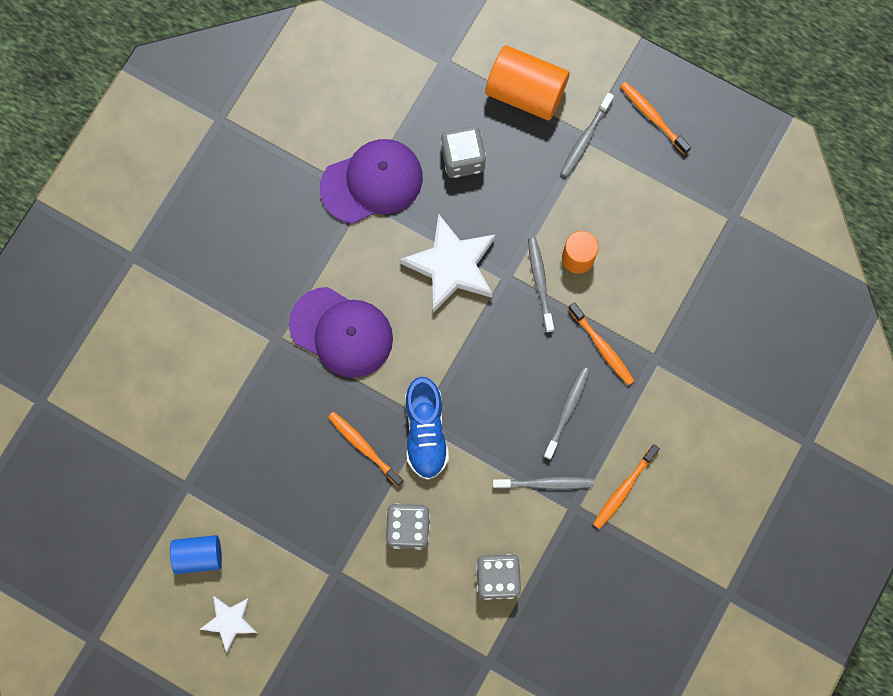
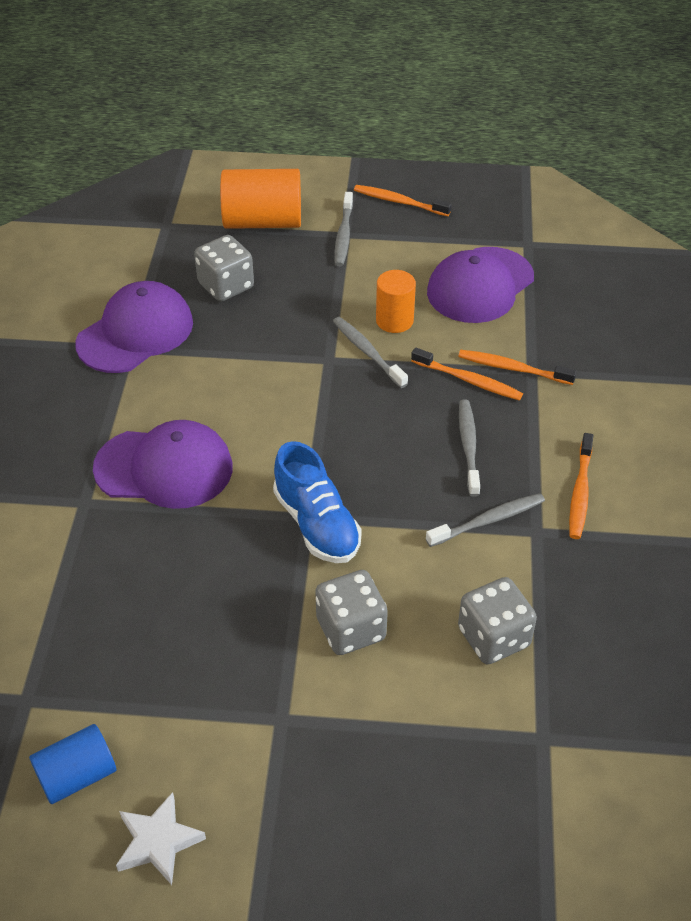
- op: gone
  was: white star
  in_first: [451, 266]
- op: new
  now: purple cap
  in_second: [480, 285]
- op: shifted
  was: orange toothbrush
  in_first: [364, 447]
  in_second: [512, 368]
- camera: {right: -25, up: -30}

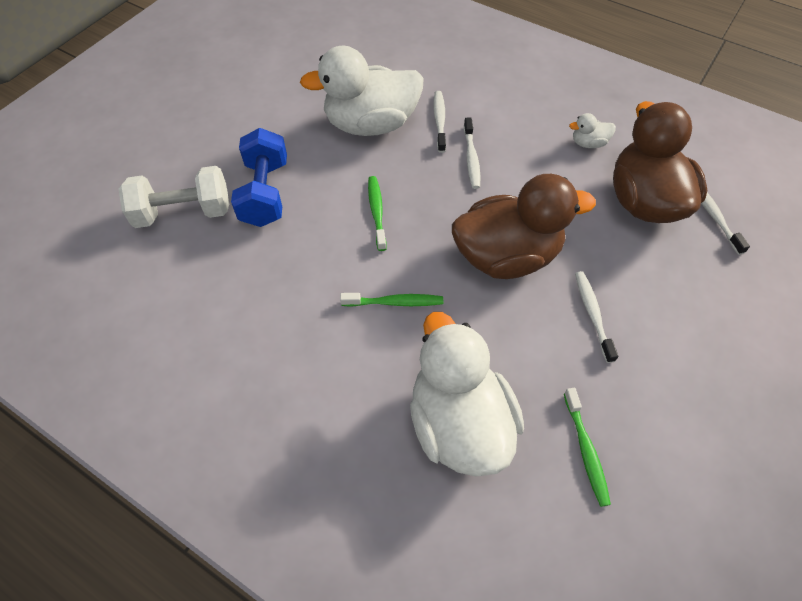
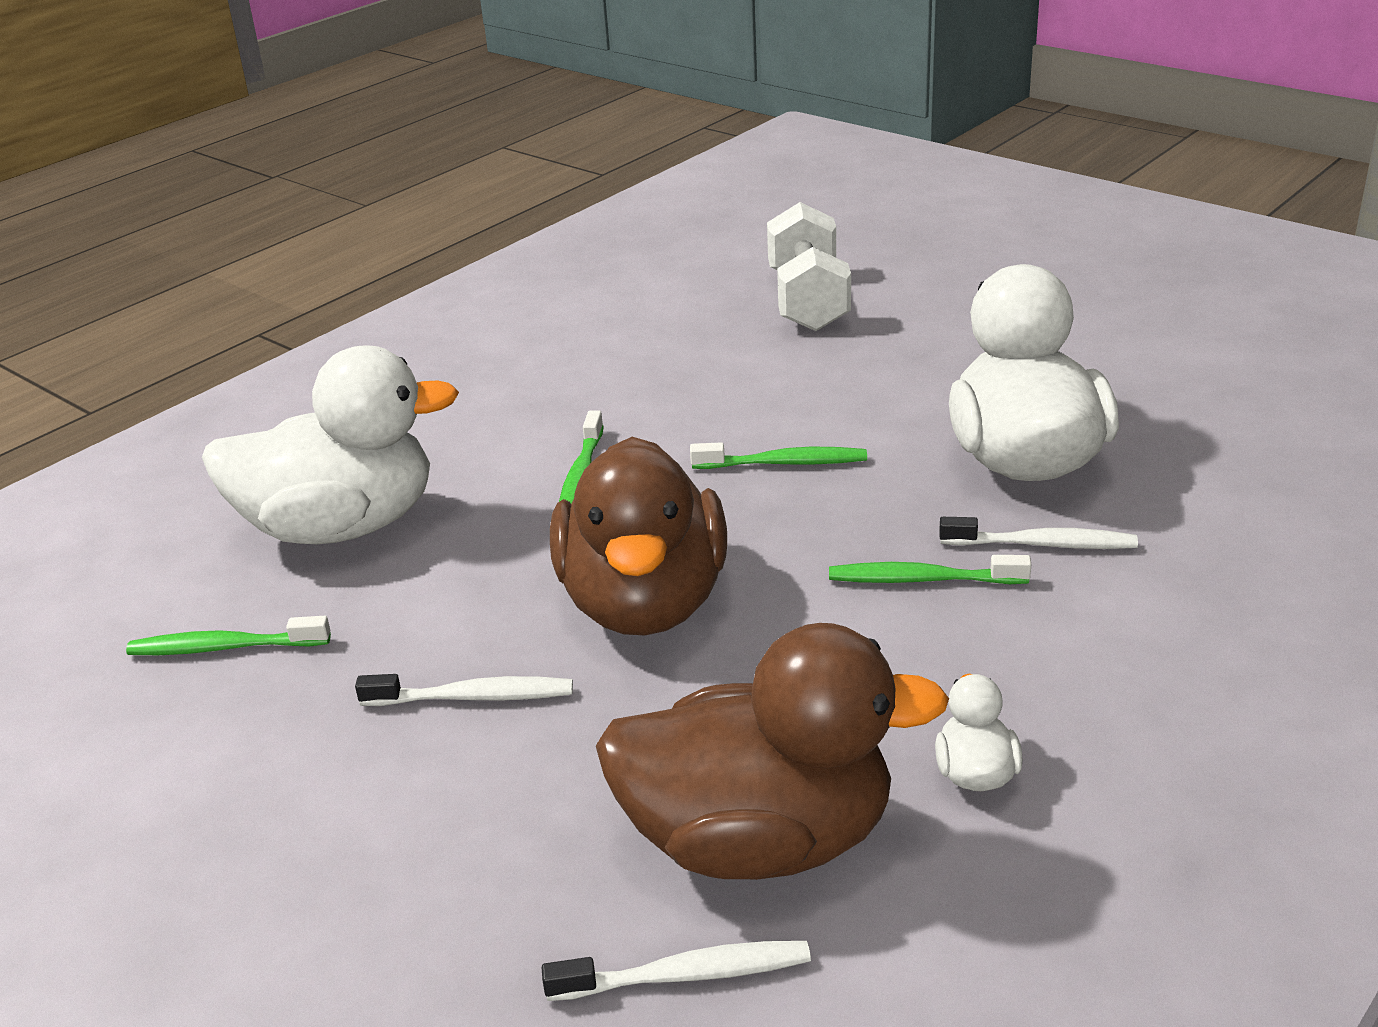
- op: gone
  was: blue dumbbell
  in_first: [265, 193]
- op: repainted
  was: white toothbrush
  now: green toothbrush
  in_first: [471, 158]
  in_second: [922, 579]
- camera: {right: 100, up: -25}

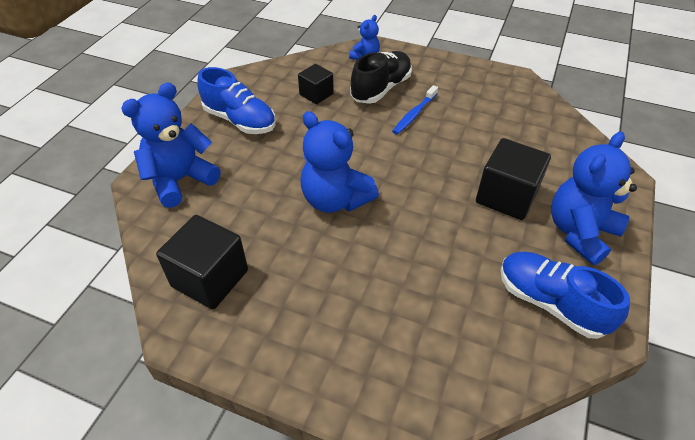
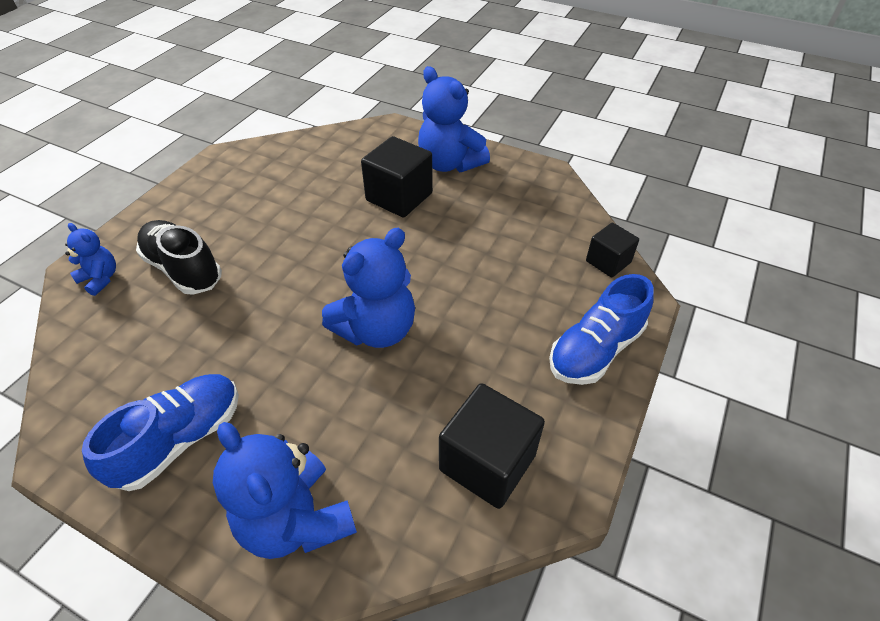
- op: gone
  was: blue toothbrush
  in_first: [414, 114]
- op: shifted
  was: black cube
  in_first: [316, 94]
  in_second: [608, 262]
- op: shifted
  was: blue shoe
  in_first: [551, 303]
  in_second: [595, 350]
- camera: {right: -85, up: 0}

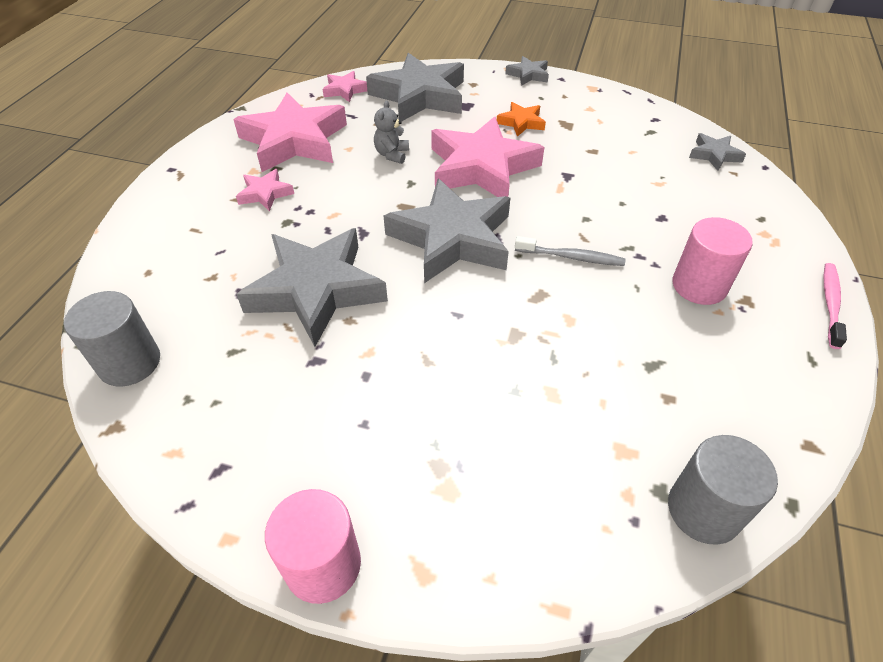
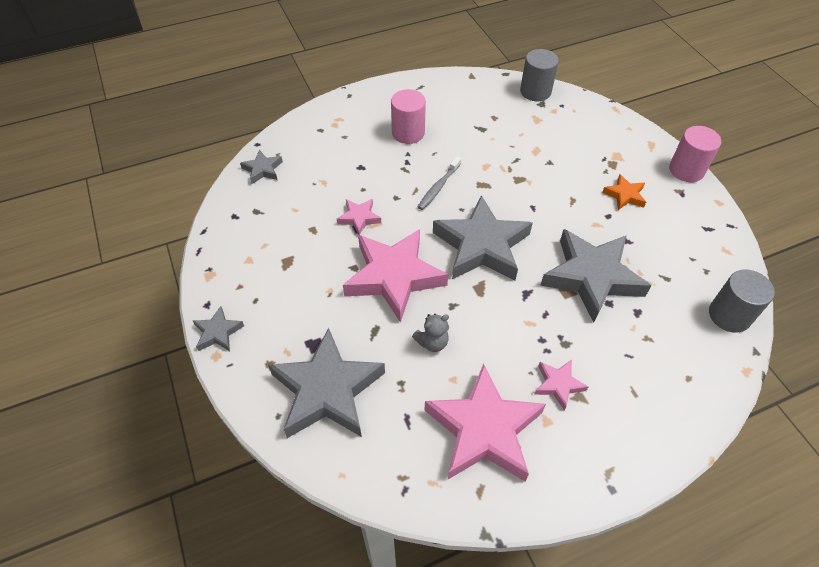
- op: gone
  was: pink toothbrush
  in_first: [830, 304]
- op: shifted
  was: pink star
  in_first: [345, 90]
  in_second: [359, 218]
- op: shifted
  was: orange star
  in_first: [521, 122]
  in_second: [624, 195]
- op: rotated
  was: grey toothbrush
  in_first: [571, 257]
  in_second: [438, 187]
  clockwise: -120
- camera: {right: -130, up: 5}

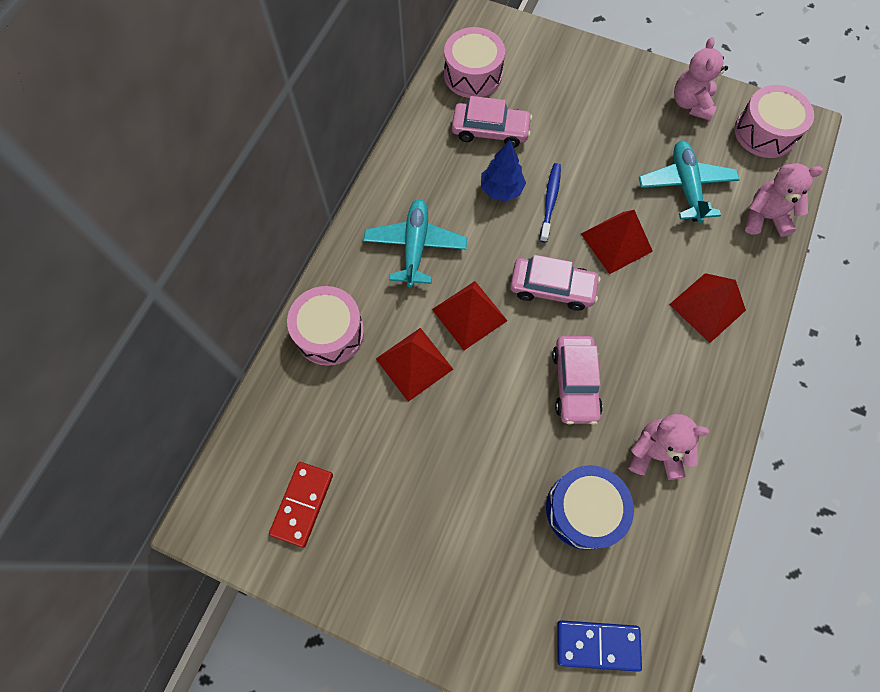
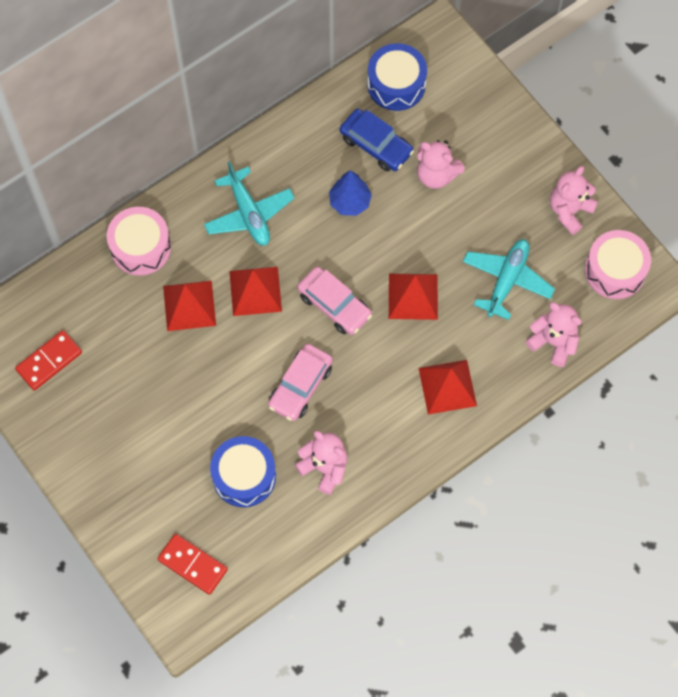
- op: gone
  was: blue toothbrush
  in_first: [550, 201]
- op: new
  now: pink teddy bear
  in_second: [436, 175]
- op: repainted
  was: pink drum
  now: blue drum
  in_first: [473, 74]
  in_second: [396, 84]
- op: repainted
  was: pink car
  now: blue car
  in_first: [490, 131]
  in_second: [376, 145]
- op: repainted
  was: blue domino
  now: red domino
  in_first: [597, 644]
  in_second: [193, 564]
- op: rotated
  was: turquoise plane
  in_first: [415, 246]
  in_second: [248, 213]
  clockwise: 120
- camera: {right: 30, up: 0}

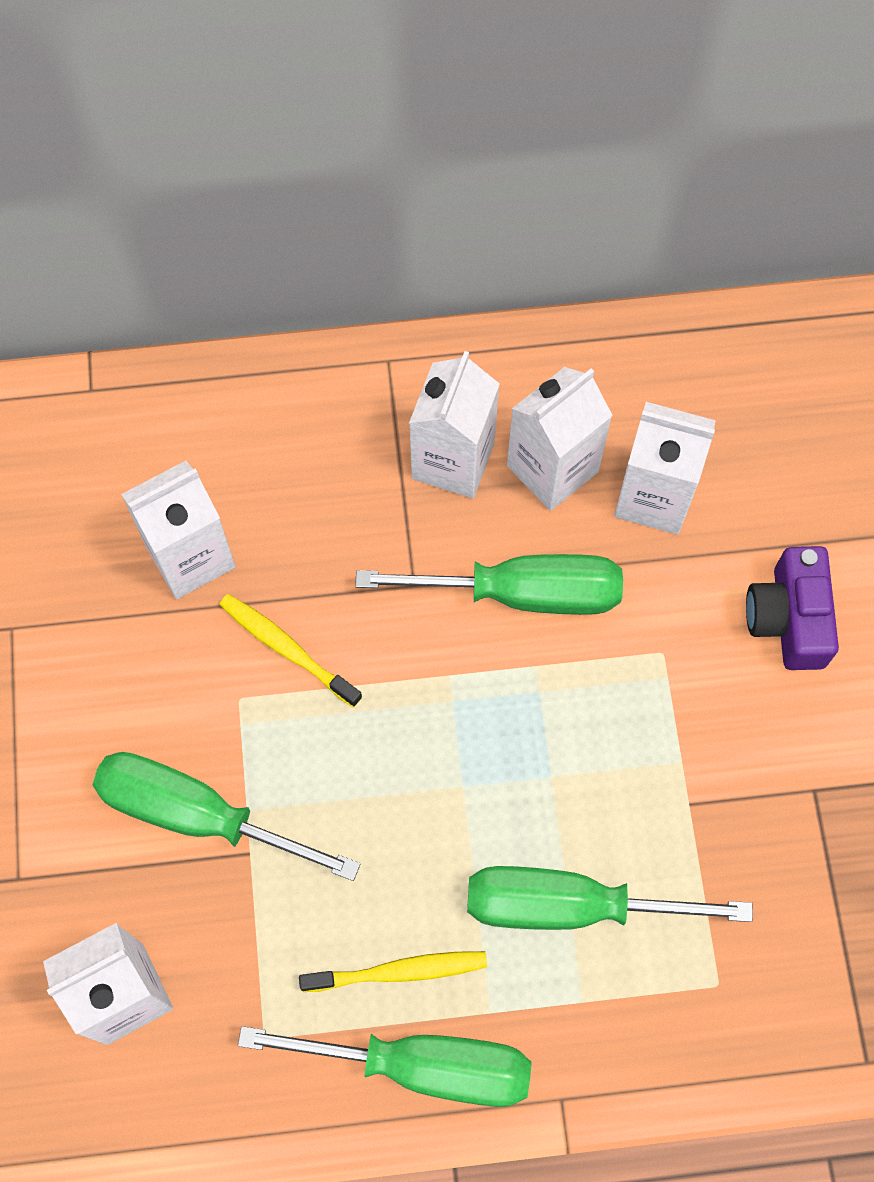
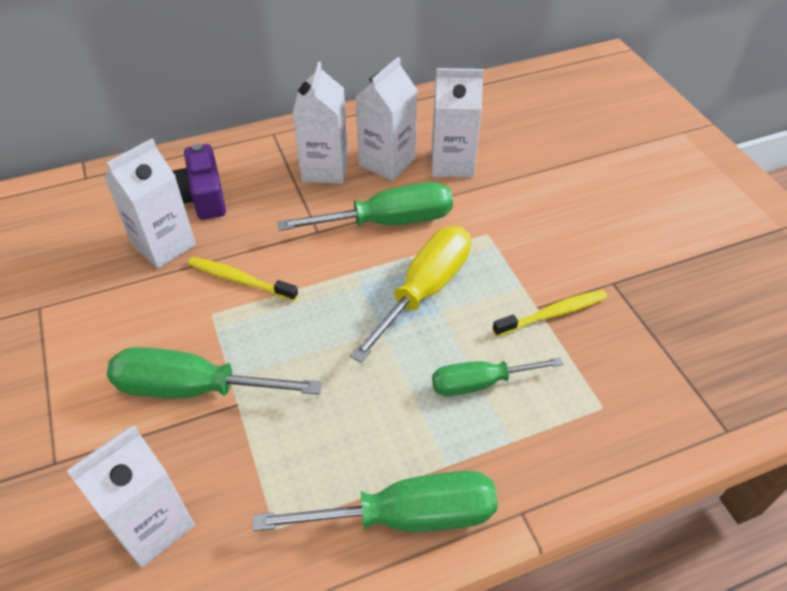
- op: new
  now: yellow screwdriver
  in_second: [425, 290]
- op: shifted
  was: yellow toothbrush
  in_first: [399, 971]
  in_second: [553, 314]
- op: shifted
  was: purple camera
  in_first: [788, 618]
  in_second: [202, 197]
- op: scaled
  was: green screwdriver
  in_first: [569, 905]
  in_second: [480, 383]
  ratio: 0.64
- camera: {right: -15, up: -20}

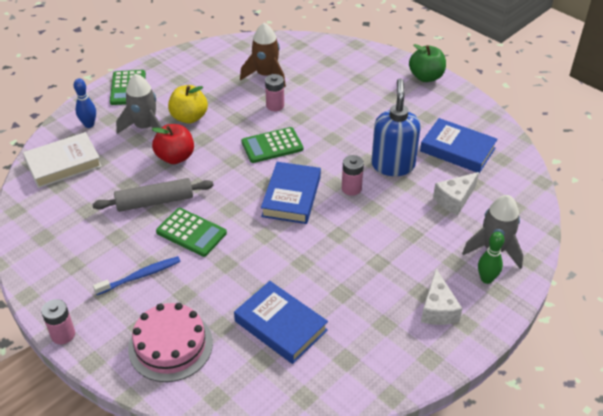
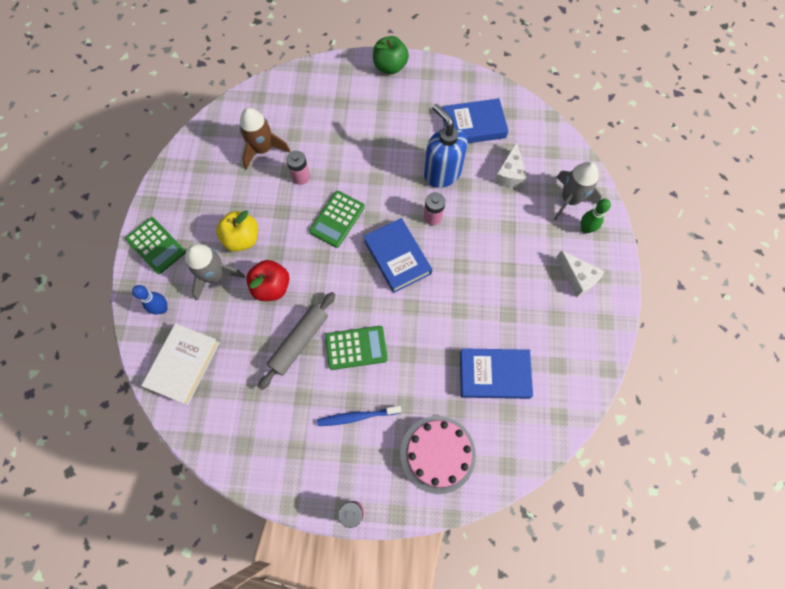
- op: rotated
  was: blue toothbrush
  in_first: [140, 276]
  in_second: [357, 416]
  clockwise: -120
- camera: {right: -40, up: 25}

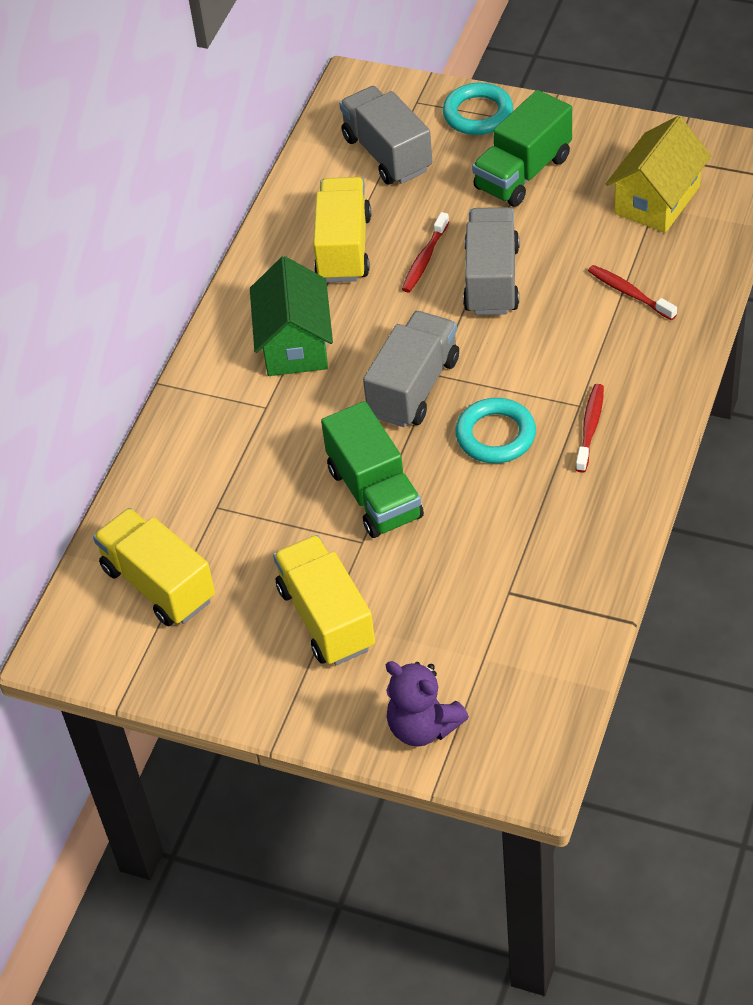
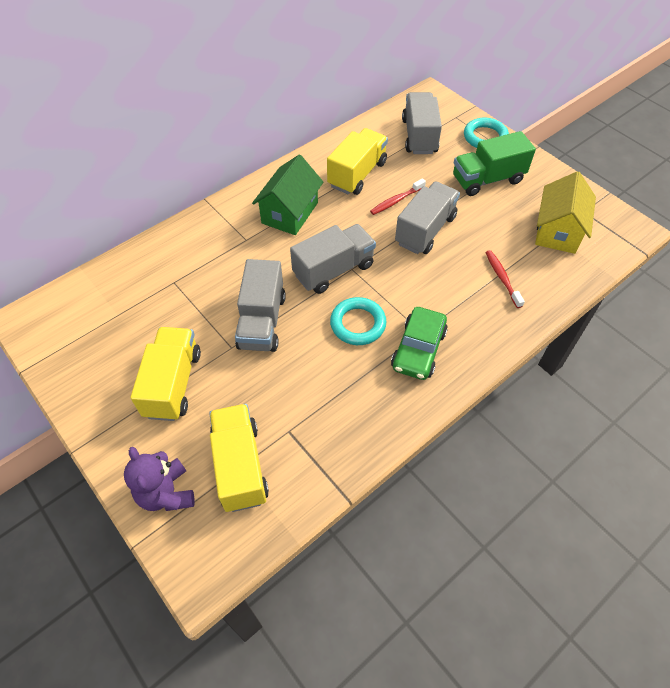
- op: shifted
  was: yellow truck
  in_first: [159, 584]
  in_second: [240, 466]
- op: swapped
  was: red toothbrush
  now: green car
  in_first: [590, 427]
  in_second: [418, 350]
- op: repainted
  was: green truck
  now: grey truck
  in_first: [374, 493]
  in_second: [262, 321]
- op: rotated
  was: yellow house
  in_first: [657, 200]
  in_second: [557, 231]
  clockwise: -45
- camera: {right: 25, up: 5}

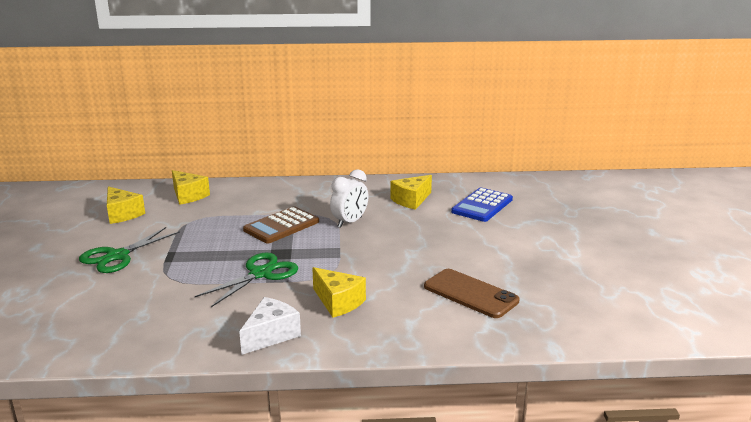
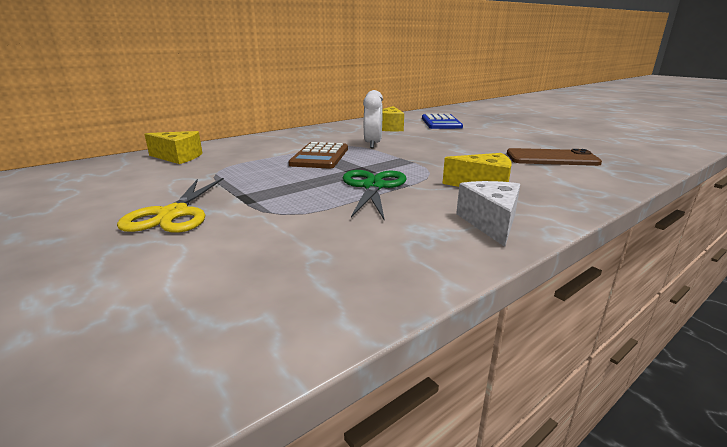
- op: gone
  was: yellow cheese
  in_first: [122, 214]
- op: repainted
  was: green scissors
  now: yellow scissors
  in_first: [117, 256]
  in_second: [173, 214]
- camera: {right: -35, up: 0}

